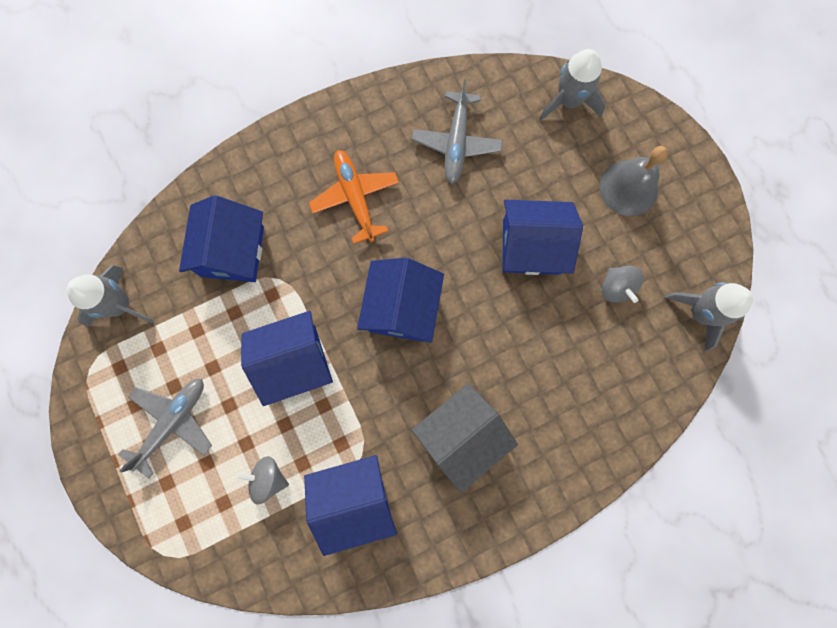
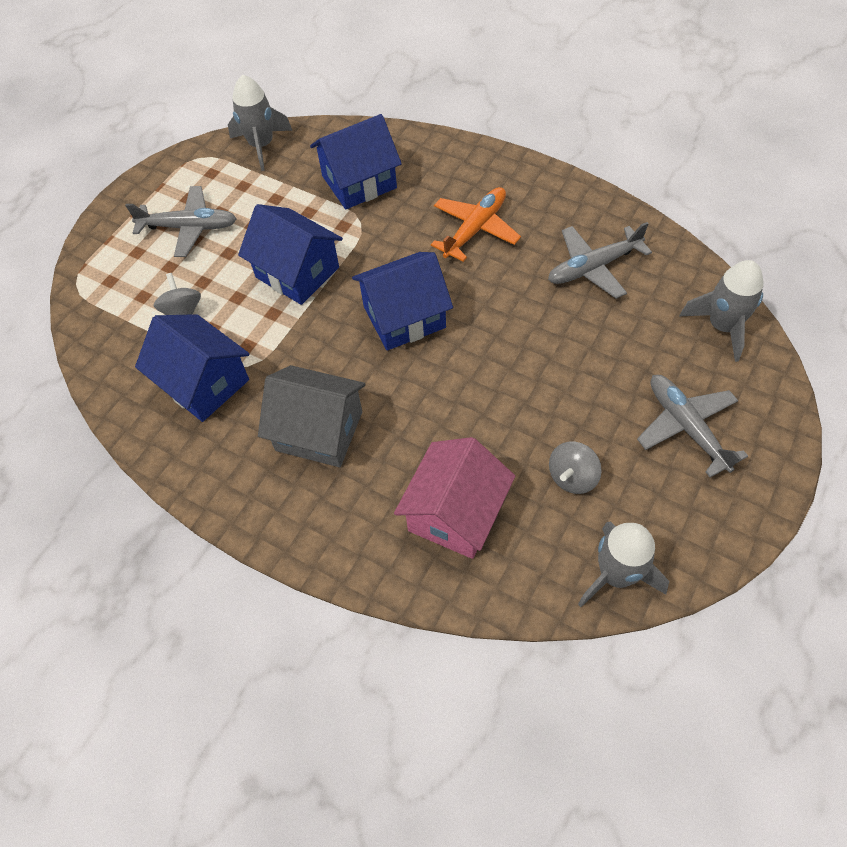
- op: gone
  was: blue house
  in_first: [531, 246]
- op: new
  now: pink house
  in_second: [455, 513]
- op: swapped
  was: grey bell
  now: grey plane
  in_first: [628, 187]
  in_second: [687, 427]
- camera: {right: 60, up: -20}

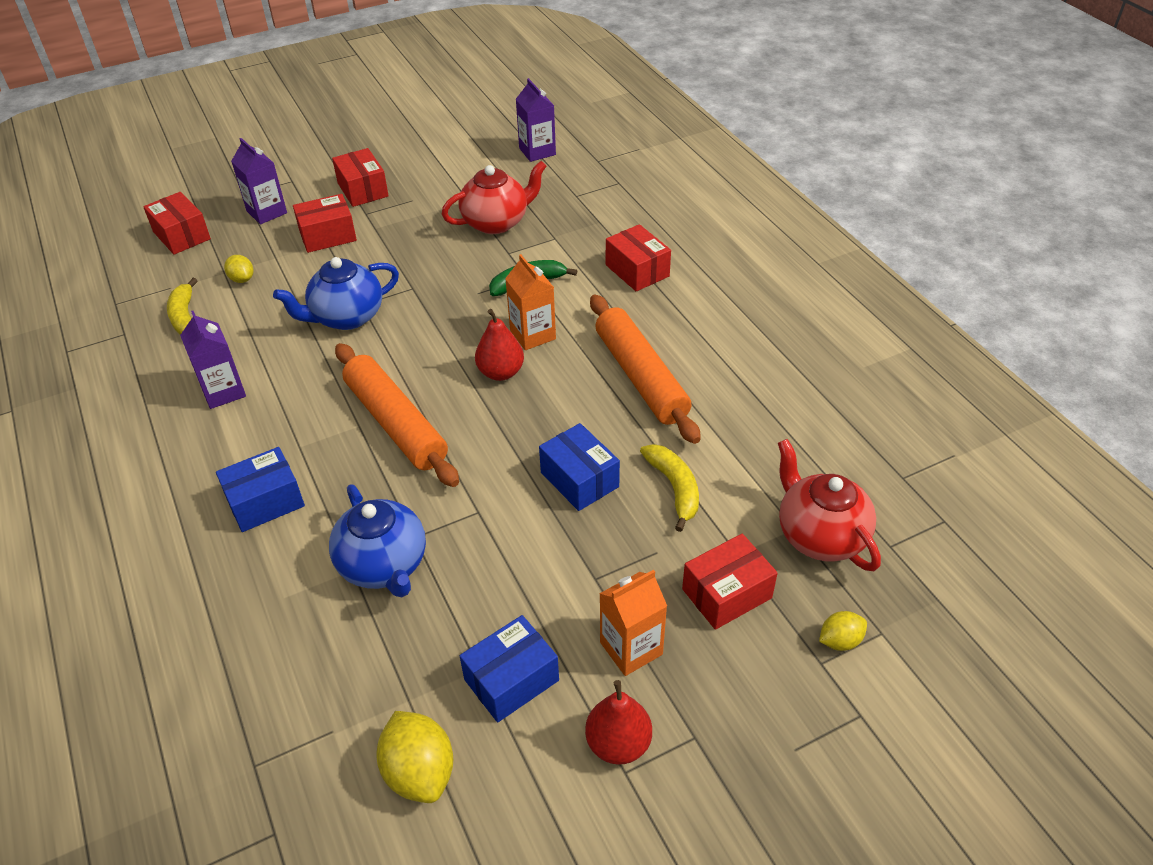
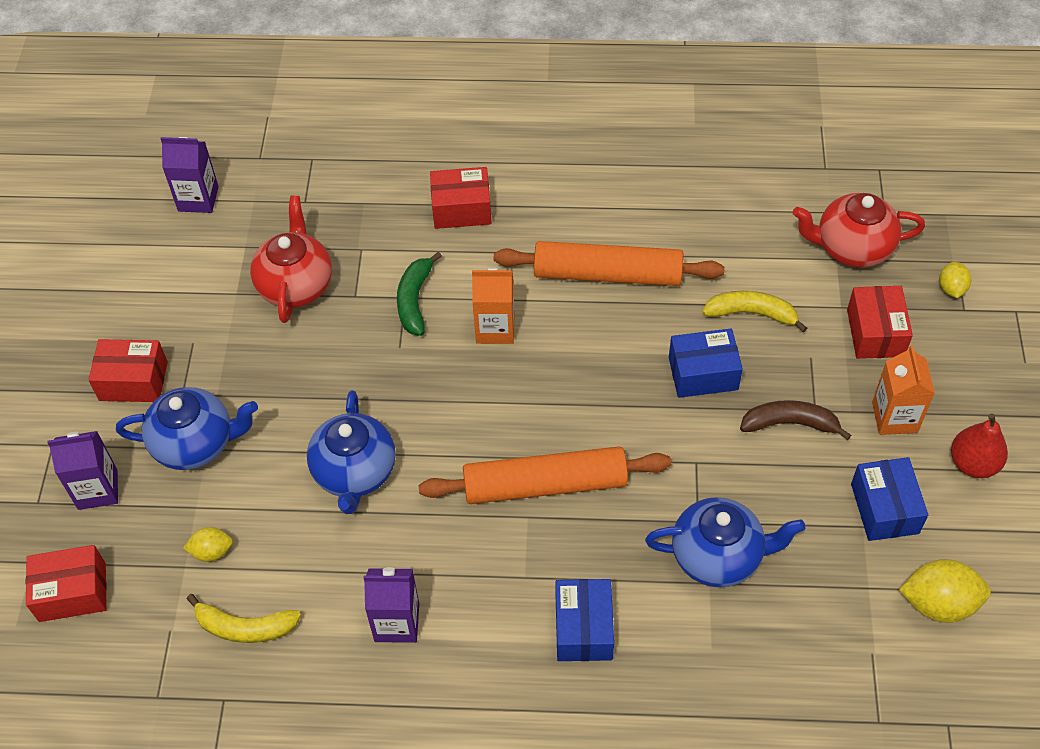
- op: gone
  was: red pear
  in_first: [500, 372]
- op: new
  now: brown banana
  in_second: [790, 424]
- op: swapped
  was: red box
  now: blue teapot
  in_first: [328, 236]
  in_second: [196, 443]
- camera: {right: -60, up: 10}

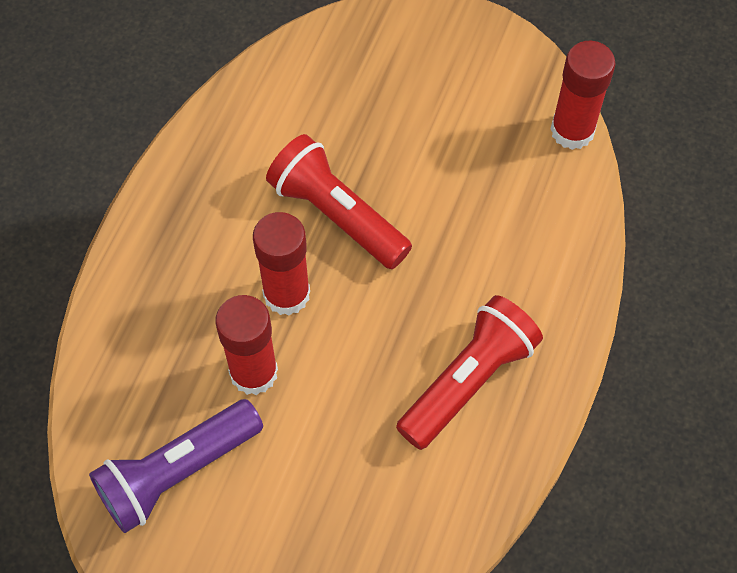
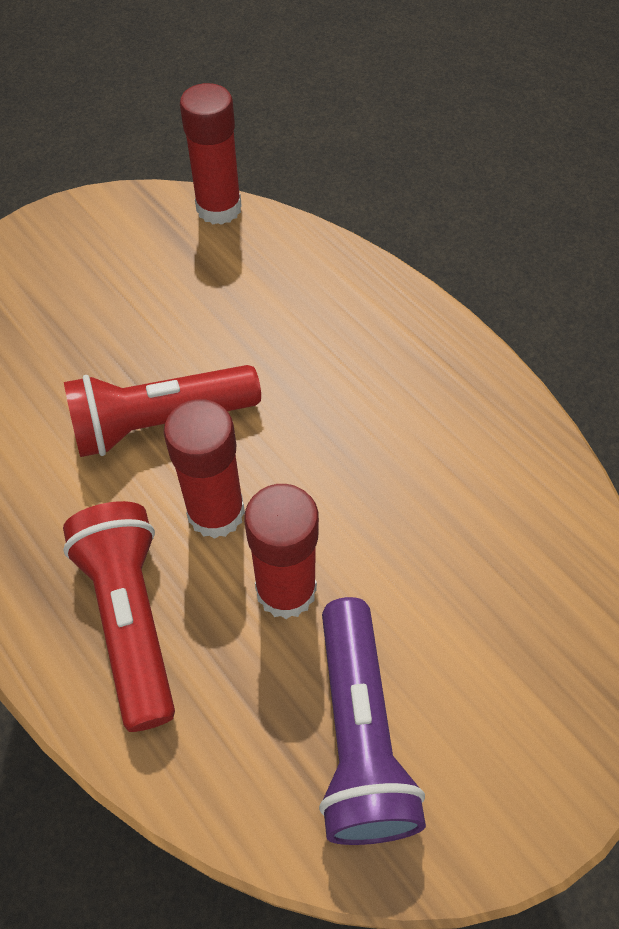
- op: shifted
  was: red flashlight
  in_first: [468, 380]
  in_second: [130, 618]
- camera: {right: -60, up: -5}

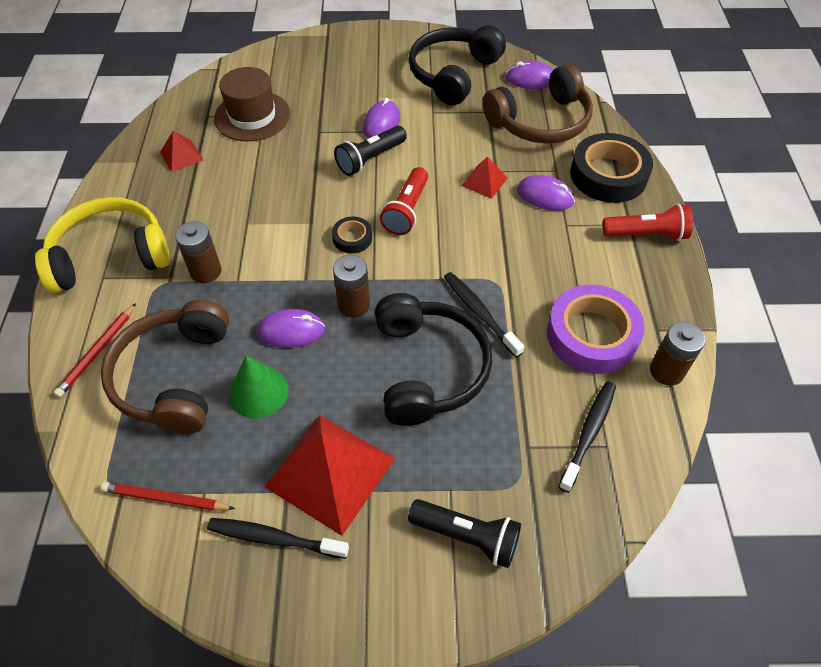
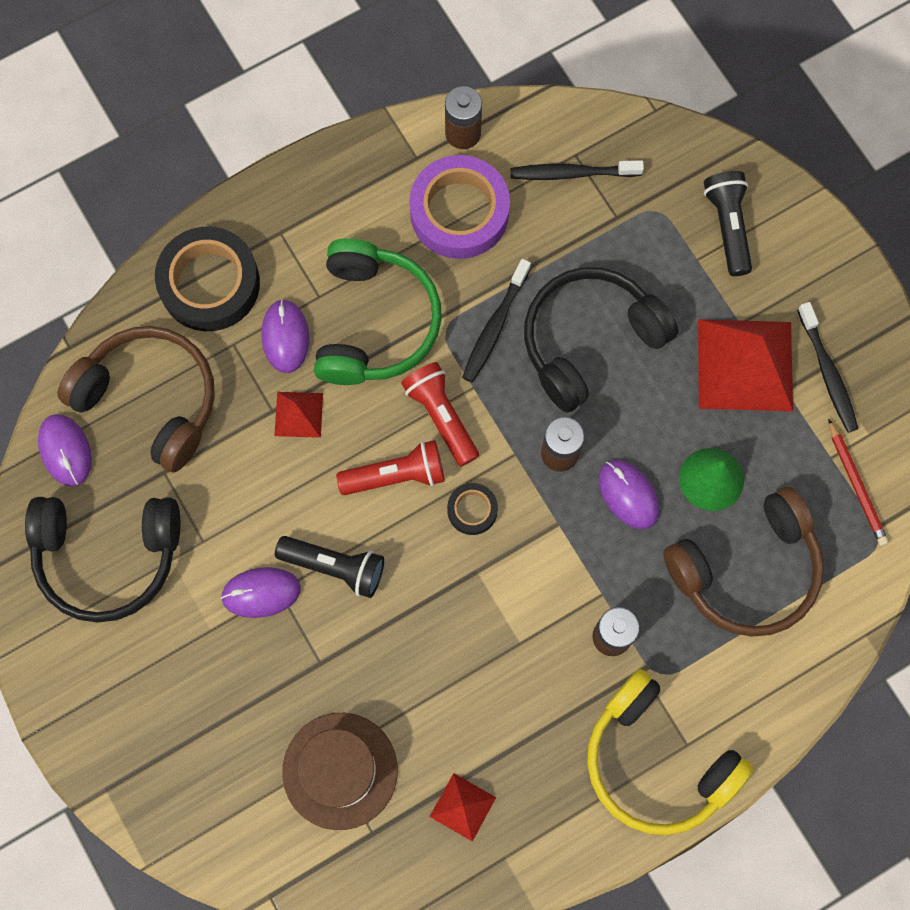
- op: gone
  was: red pencil
  in_first: [97, 352]
- op: new
  now: green headphones
  in_second: [375, 322]
- op: shifted
  was: red flashlight
  in_first: [646, 234]
  in_second: [441, 416]
- camera: {right: -120, up: 20}

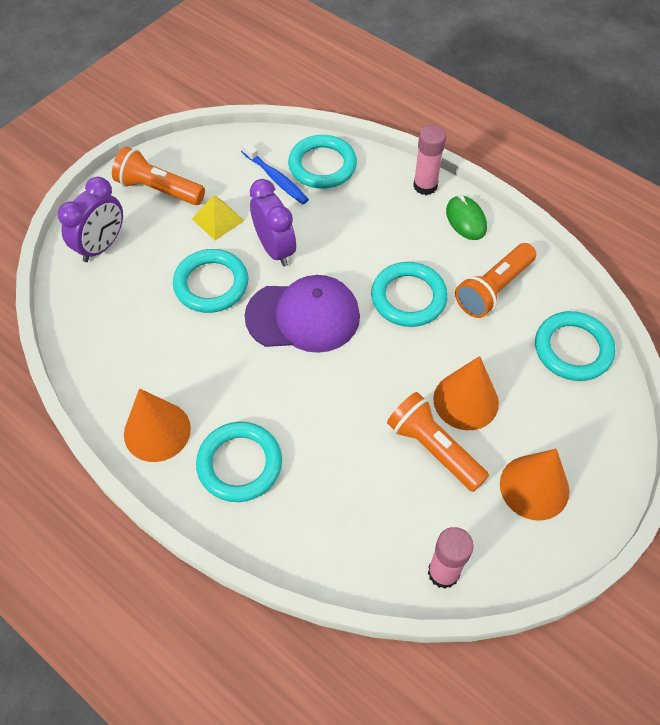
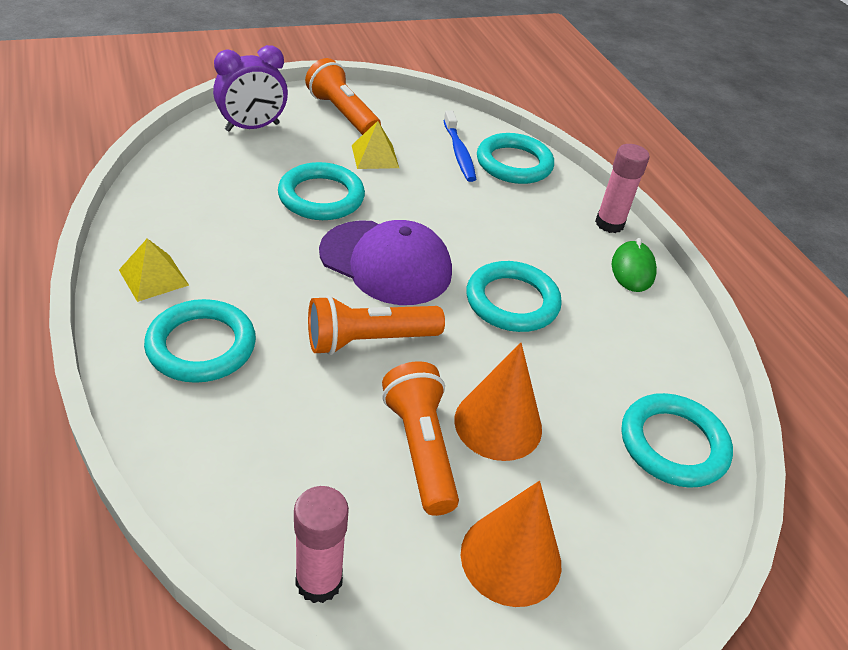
- op: gone
  was: purple clock
  in_first: [275, 249]
- op: shifted
  was: orange flashlight
  in_first: [493, 289]
  in_second: [369, 341]
- op: swapped
  was: orange cone
  now: yellow pyramid
  in_first: [157, 431]
  in_second: [153, 277]
- camera: {right: 25, up: -15}

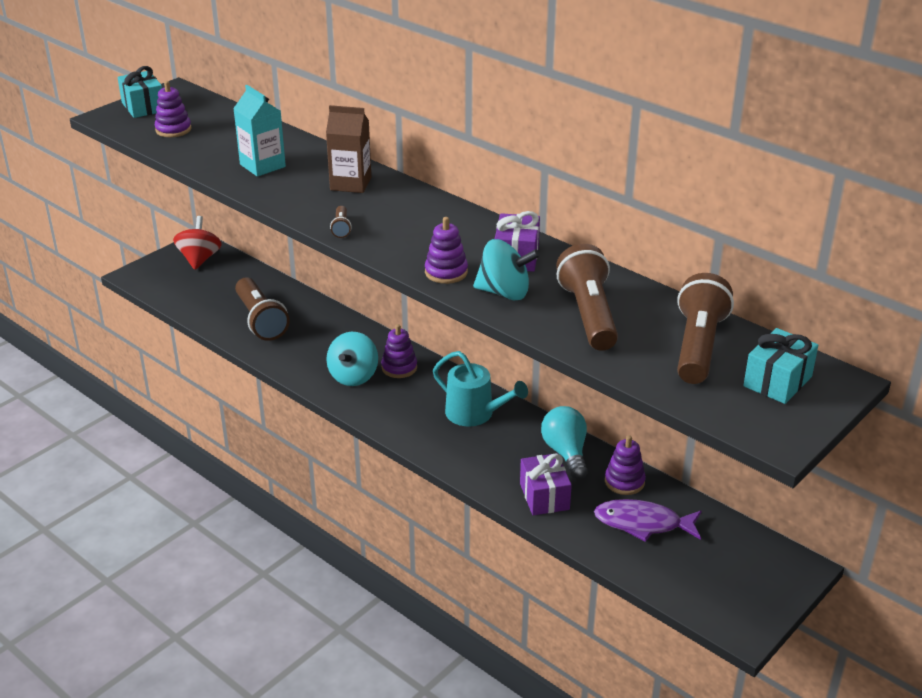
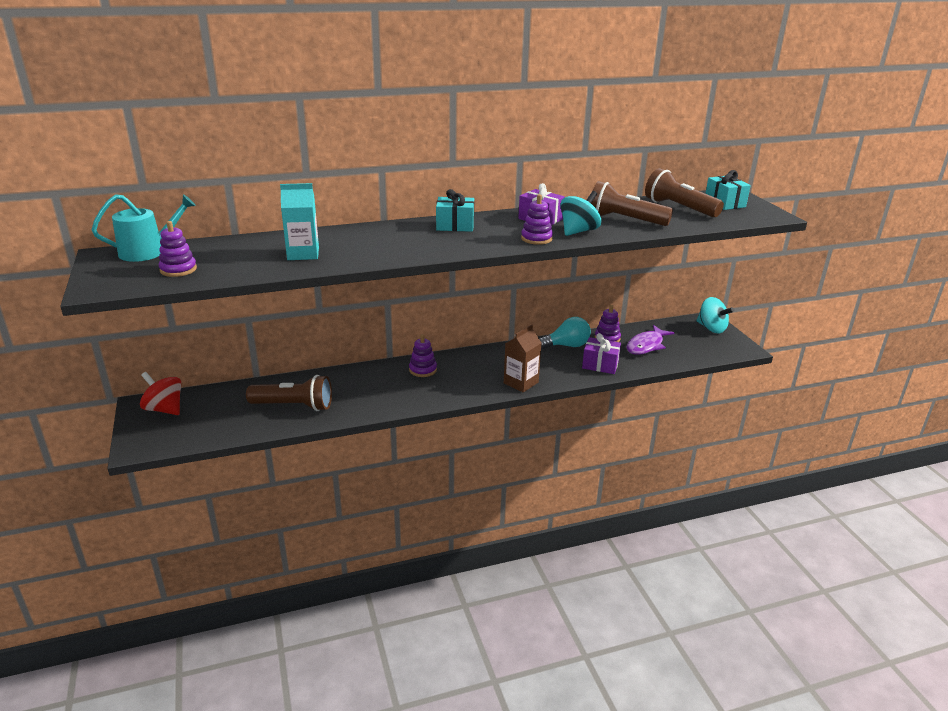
- op: gone
  was: brown flashlight
  in_first: [341, 228]
- op: shifted
  was: turquoise gift
  in_first: [143, 107]
  in_second: [455, 226]
- op: shifted
  was: brown carton
  in_first: [350, 183]
  in_second: [521, 383]
- op: shifted
  was: turquoise spinning top
  in_first: [353, 376]
  in_second: [711, 328]
- op: shifted
  was: turquoise watering can
  in_first: [474, 414]
  in_second: [148, 252]
- op: rotated
  was: turquoise light bulb
  in_first: [566, 453]
  in_second: [566, 345]
  clockwise: 150
- camera: {right: -60, up: -5}

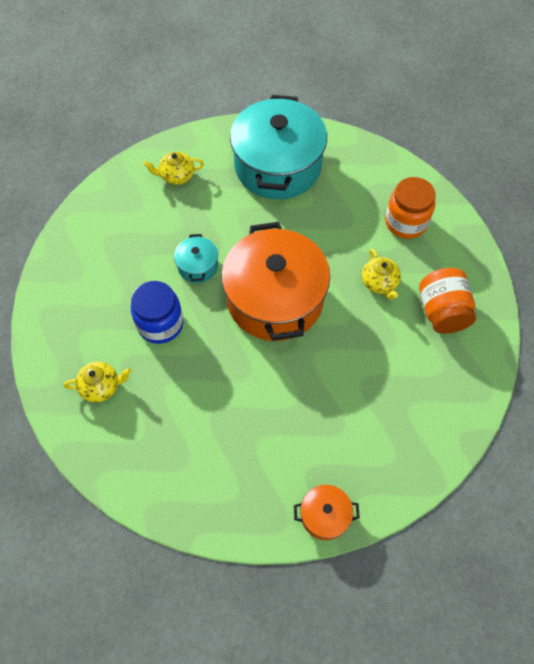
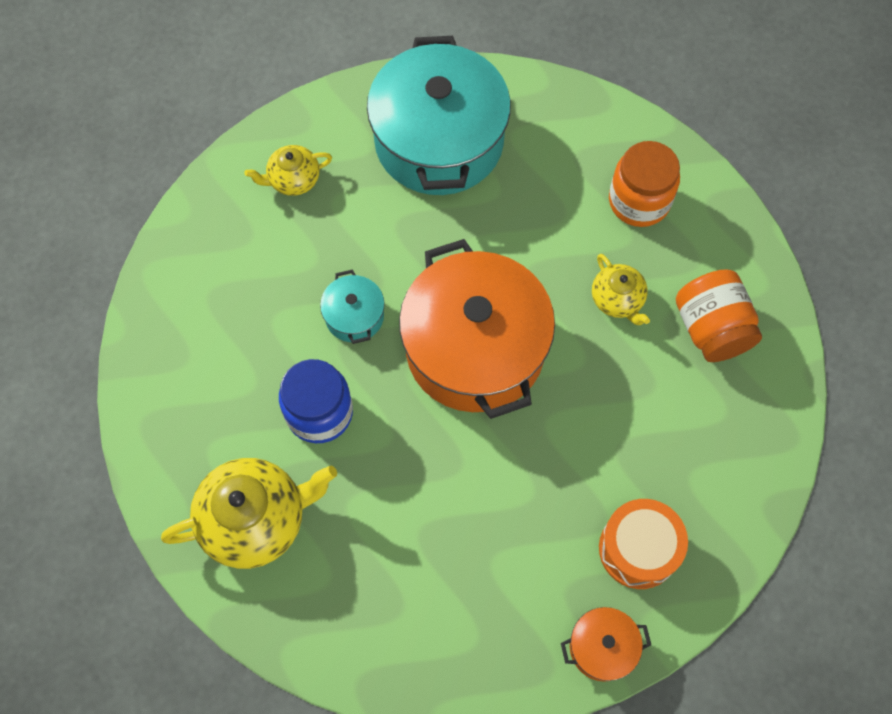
- op: new
  now: orange drum
  in_second: [638, 549]
- op: scaled
  was: yellow teapot
  in_first: [101, 386]
  in_second: [256, 519]
  ratio: 1.83
- camera: {right: -10, up: 5}

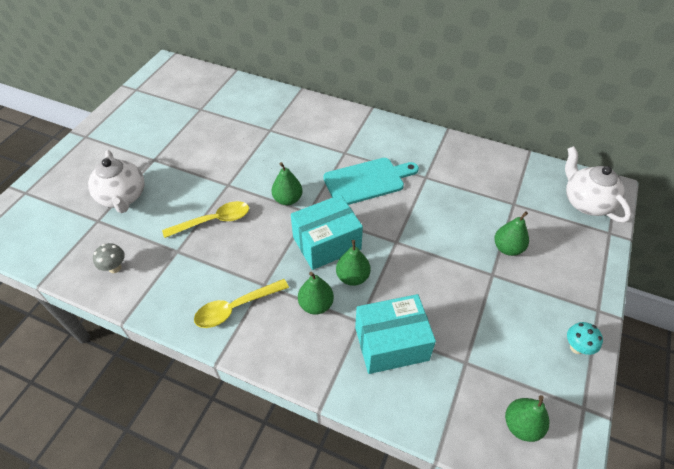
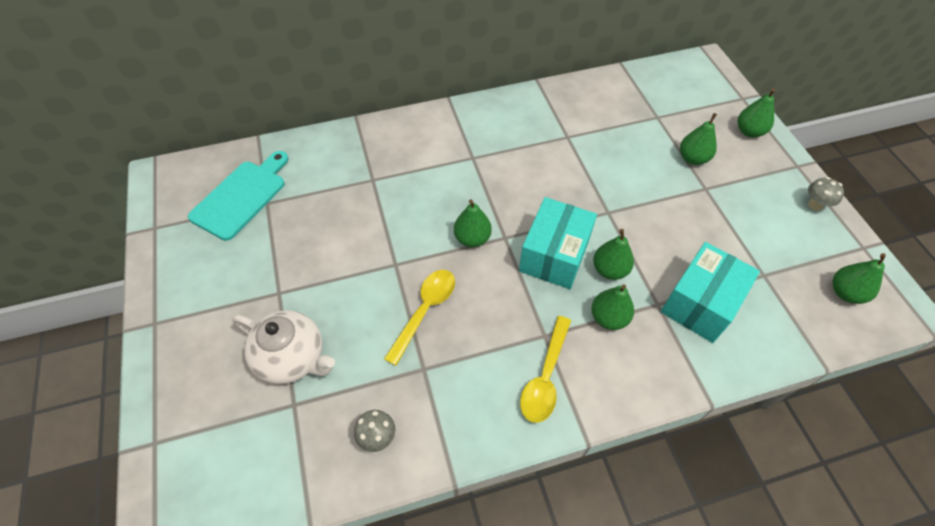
- op: gone
  was: white teapot
  in_first: [586, 202]
- op: new
  now: green pear
  in_second: [749, 132]
- op: shifted
  was: turquoise cutting board
  in_first: [367, 181]
  in_second: [241, 197]
- op: repainted
  was: turquoise mushroom
  now: grey mushroom
  in_first: [577, 347]
  in_second: [815, 205]
- camera: {right: -40, up: 5}

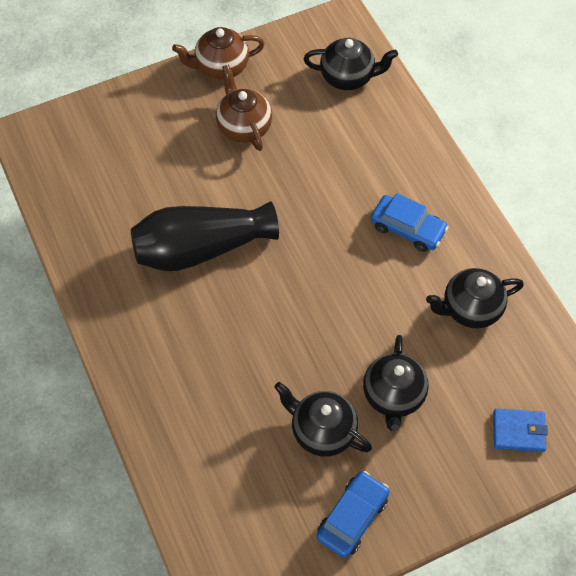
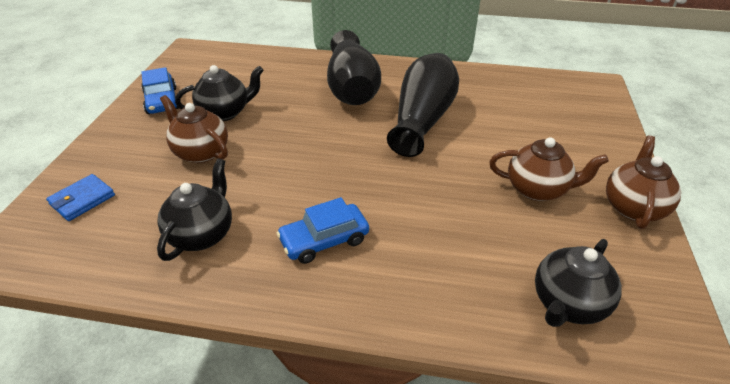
- op: new
  now: black vase
  in_second: [352, 88]
- op: repainted
  was: black teapot
  now: brown teapot
  in_first: [393, 396]
  in_second: [200, 152]
- camera: {right: 125, up: -20}

